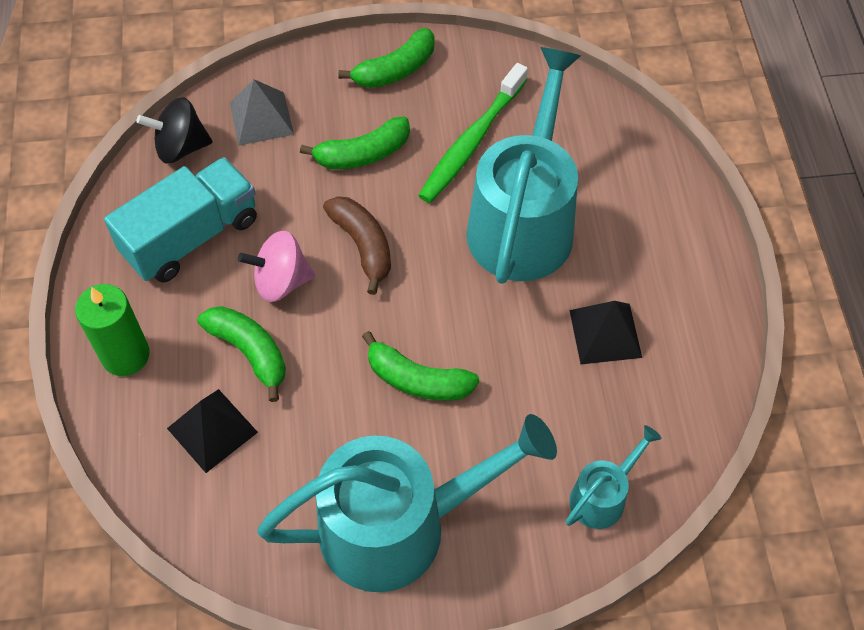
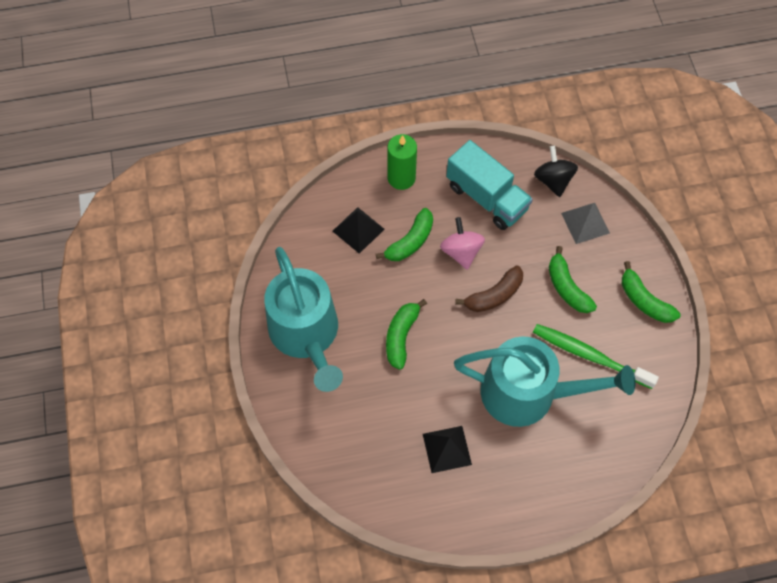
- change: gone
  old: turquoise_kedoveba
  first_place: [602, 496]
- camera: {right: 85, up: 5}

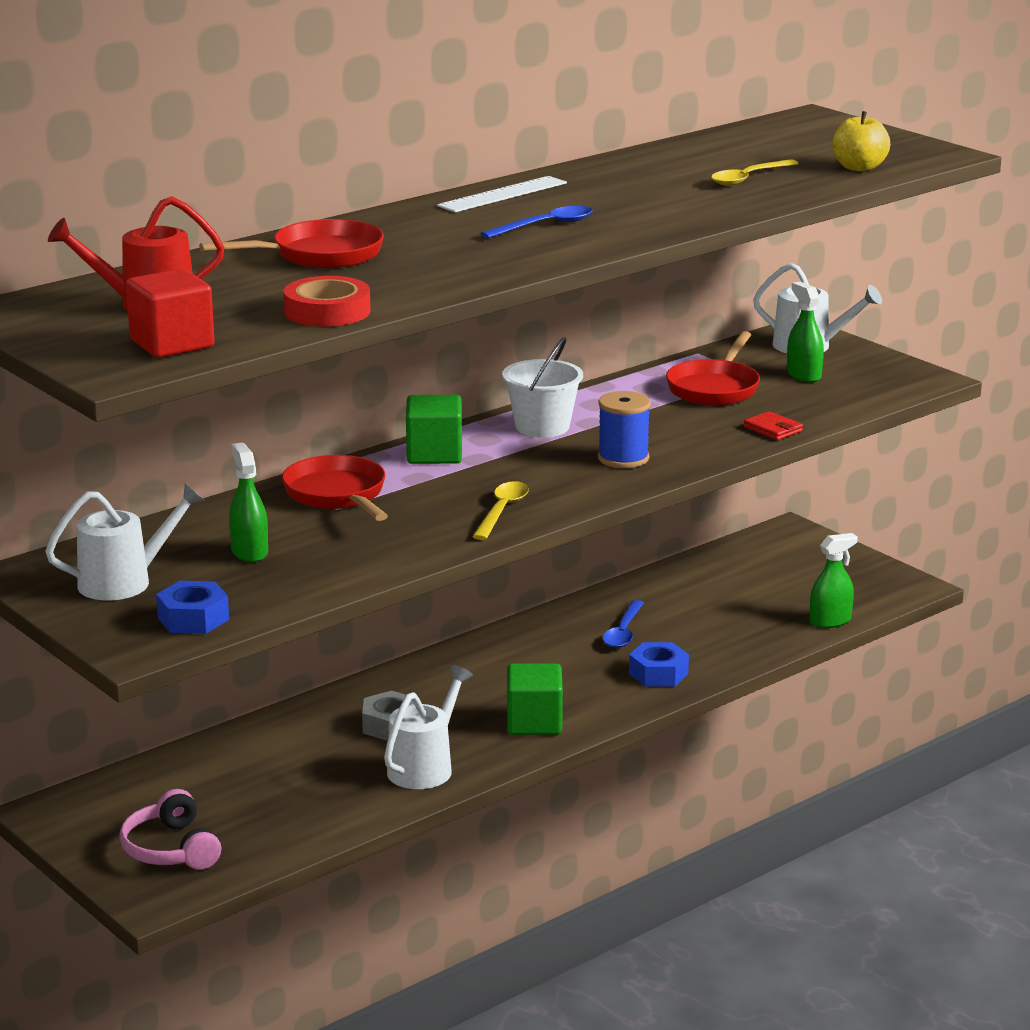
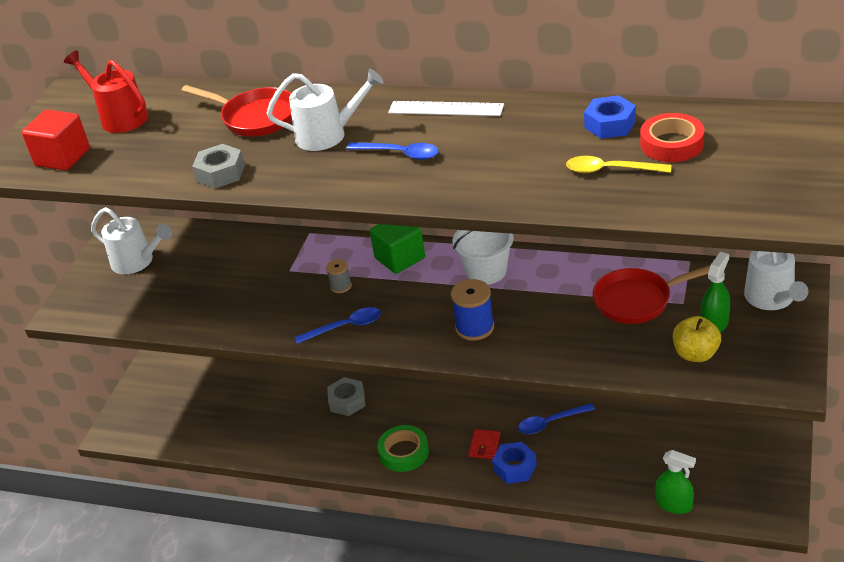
- change: new
  new: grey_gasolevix
  second_place: [220, 173]
- change: shifted
  old: white_kedoveba
  first_place: [425, 767]
  second_place: [328, 135]
- change: repainted
  old: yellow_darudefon
  new: blue_darudefon
  first_place: [502, 511]
  second_place: [345, 327]
- change: new
  new: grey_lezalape
  second_place: [341, 286]
- change: swapped
  old: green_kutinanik
  new: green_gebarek
  first_place: [534, 722]
  second_place: [404, 452]
- change: shifted
  old: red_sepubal
  first_place: [773, 429]
  second_place: [484, 446]
- change: shifted
  old: blue_gasolevix
  first_place: [193, 618]
  second_place: [610, 124]
- change: shifted
  old: red_gebarek
  first_place: [327, 311]
  second_place: [672, 144]
- change: shifted
  old: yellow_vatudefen
  first_place: [859, 168]
  second_place: [695, 354]
- change: gone
  old: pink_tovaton
  first_place: [171, 849]
- change: gone
  old: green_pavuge
  first_place: [249, 552]
- change: gone
  old: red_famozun
  first_place: [337, 495]
- camera: {right: 60, up: 15}

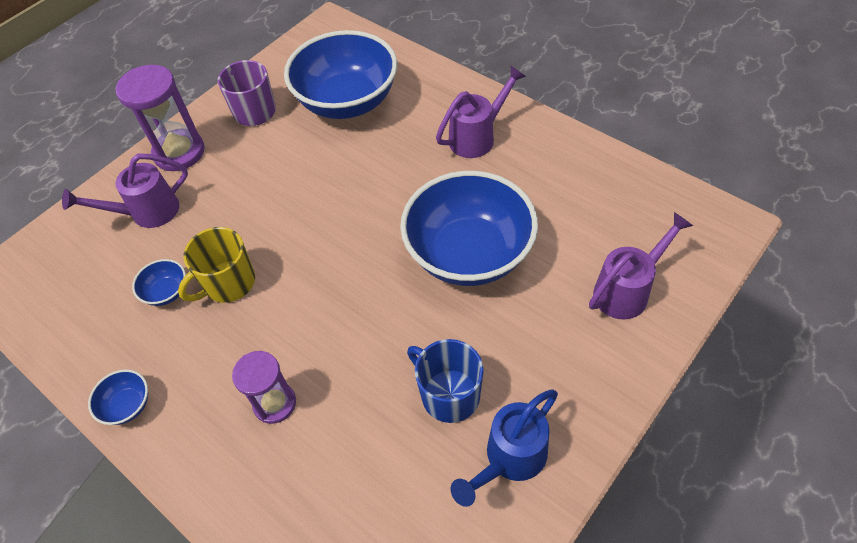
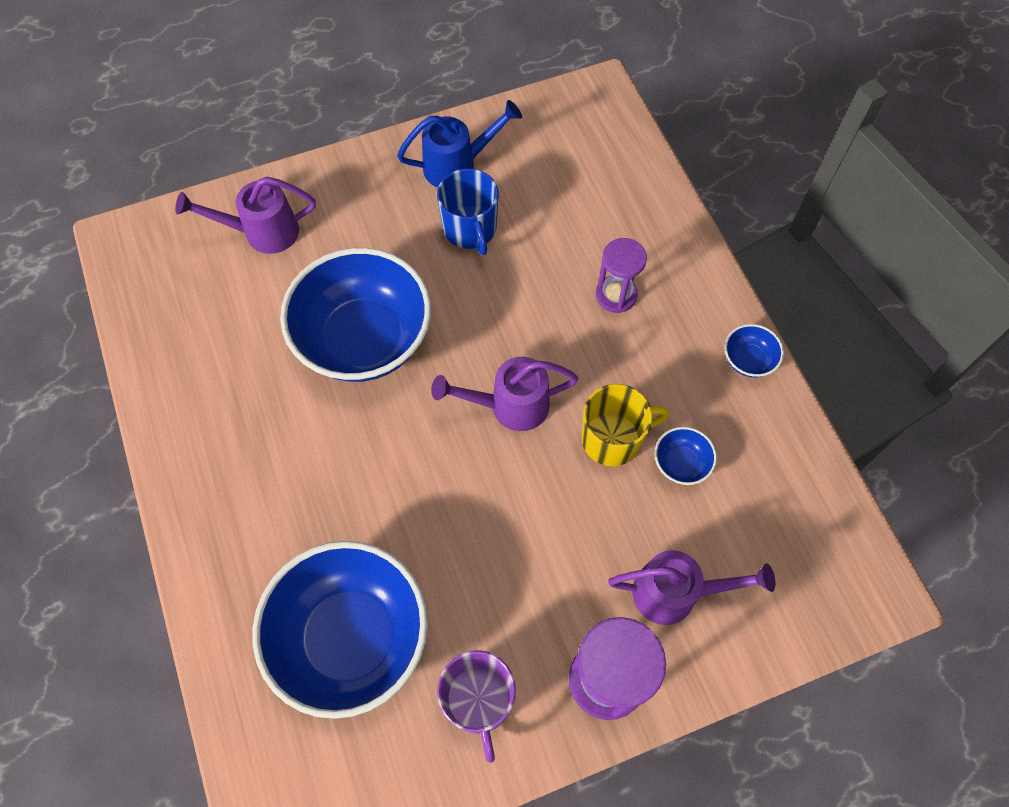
- change: shifted
  old: purple_kedoveba
  first_place: [477, 137]
  second_place: [510, 406]
- camera: {right: -155, up: 10}

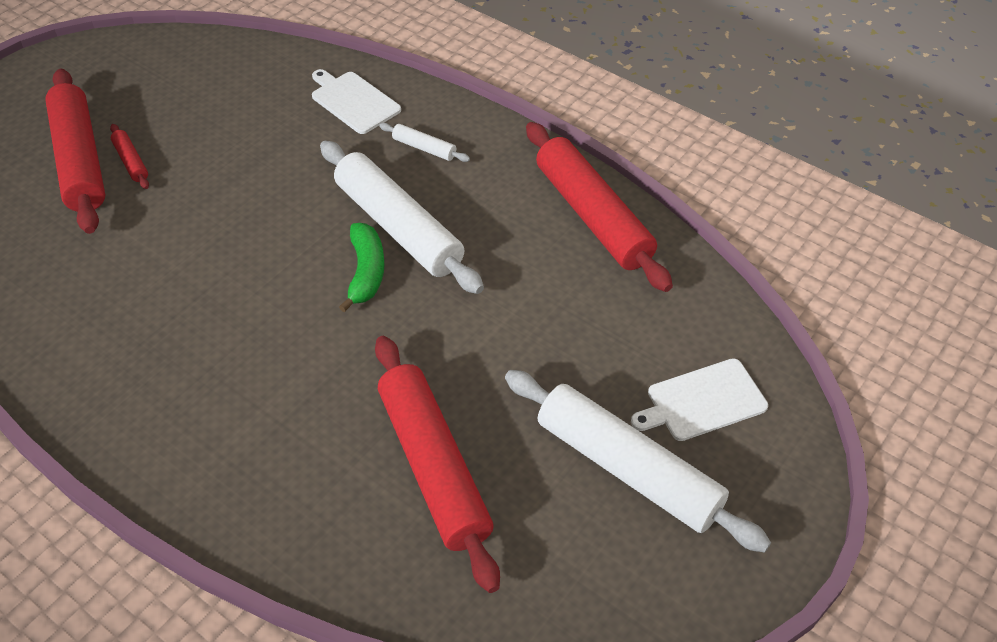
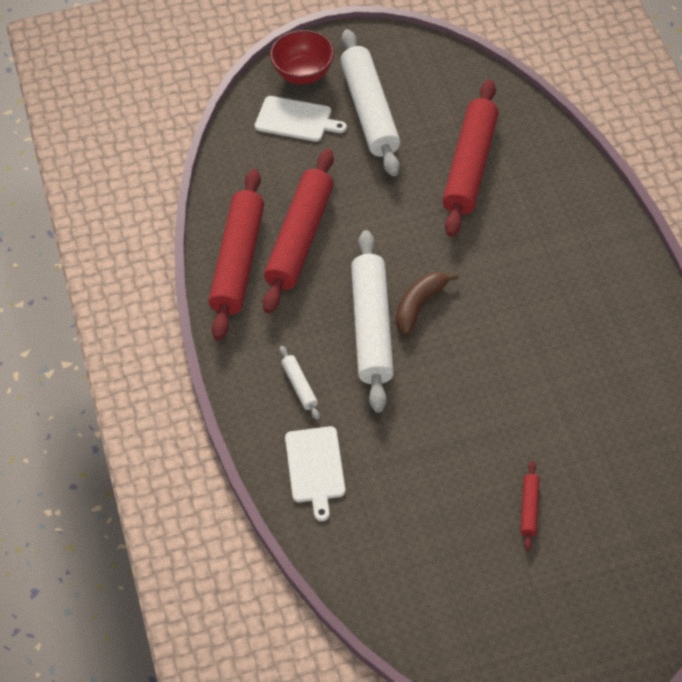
- change: shifted
  old: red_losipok
  first_place: [80, 160]
  second_place: [299, 238]
- change: new
  new: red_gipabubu
  second_place: [303, 74]
- change: repainted
  old: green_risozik
  new: brown_risozik
  first_place: [366, 272]
  second_place: [420, 305]
- camera: {right: -140, up: 5}

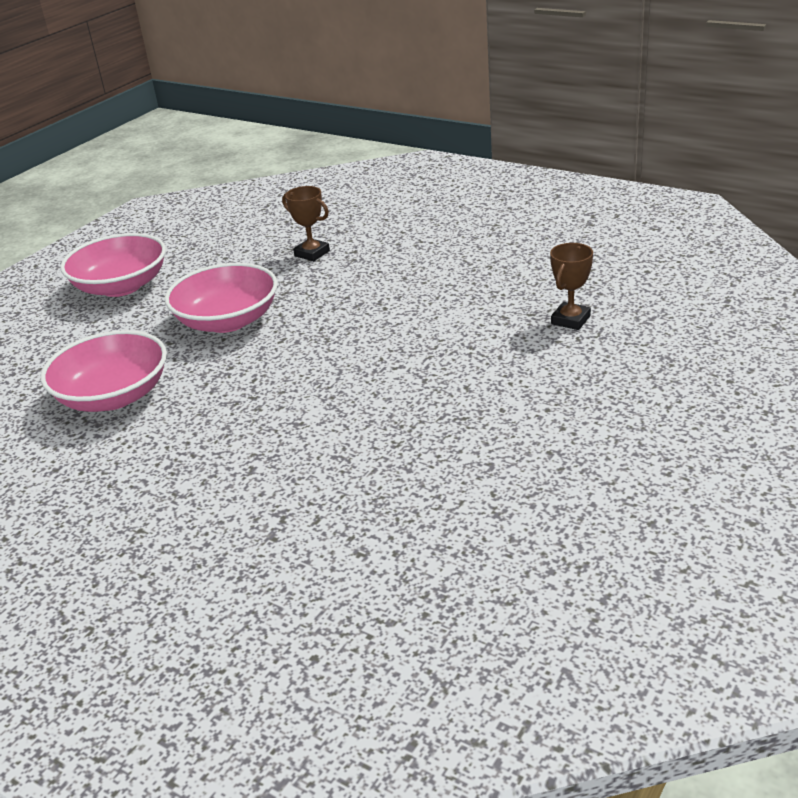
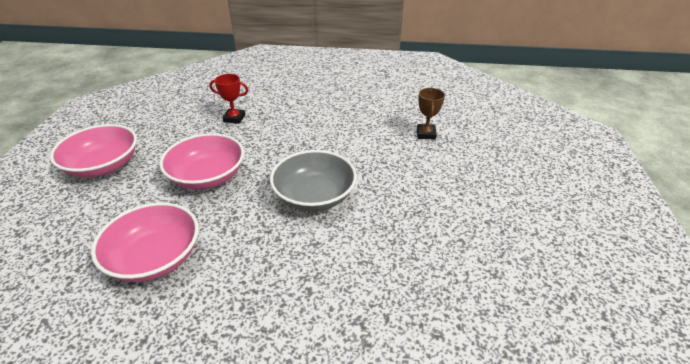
- change: repainted
  old: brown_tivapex
  new: red_tivapex
  first_place: [312, 253]
  second_place: [234, 118]
- change: new
  new: grey_gipabubu
  second_place: [314, 196]
- camera: {right: -30, up: 5}

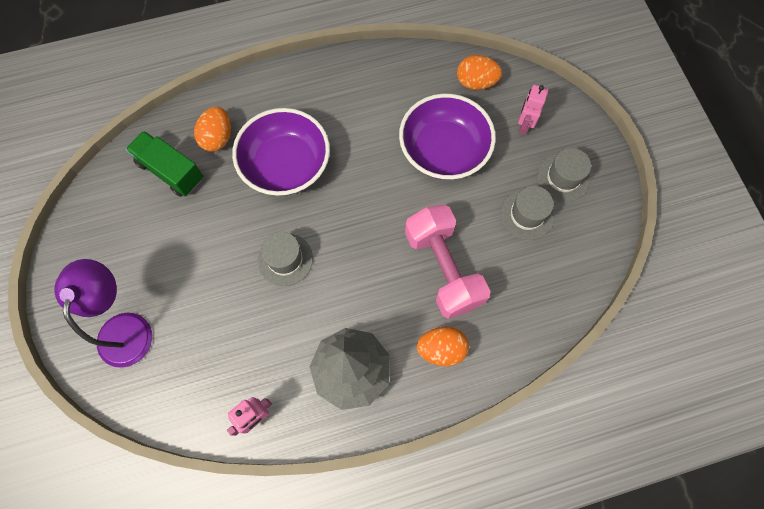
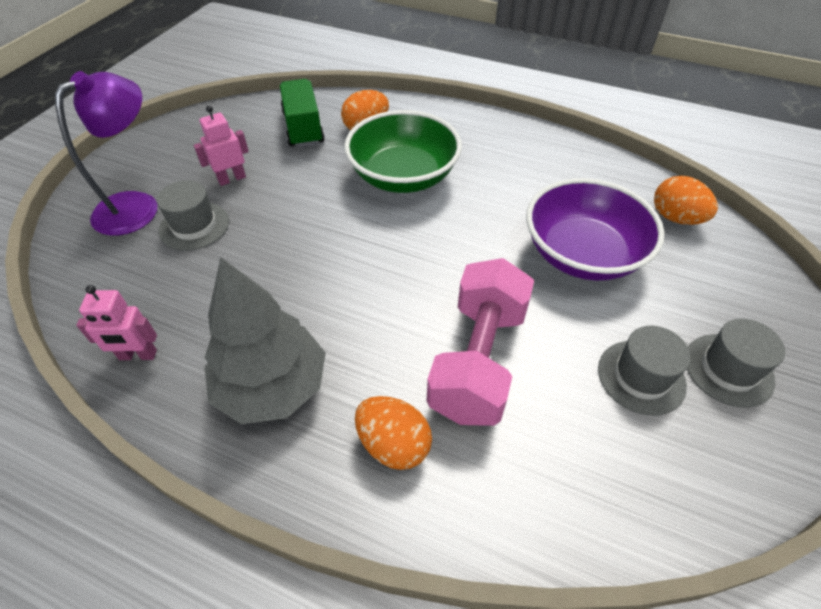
- change: shifted
  old: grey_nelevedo
  first_place: [285, 259]
  second_place: [194, 226]
- change: shifted
  old: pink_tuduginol
  first_place: [524, 124]
  second_place: [232, 179]
- change: repainted
  old: purple_gipabubu
  new: green_gipabubu
  first_place: [286, 165]
  second_place: [403, 176]
- camera: {right: 40, up: -20}

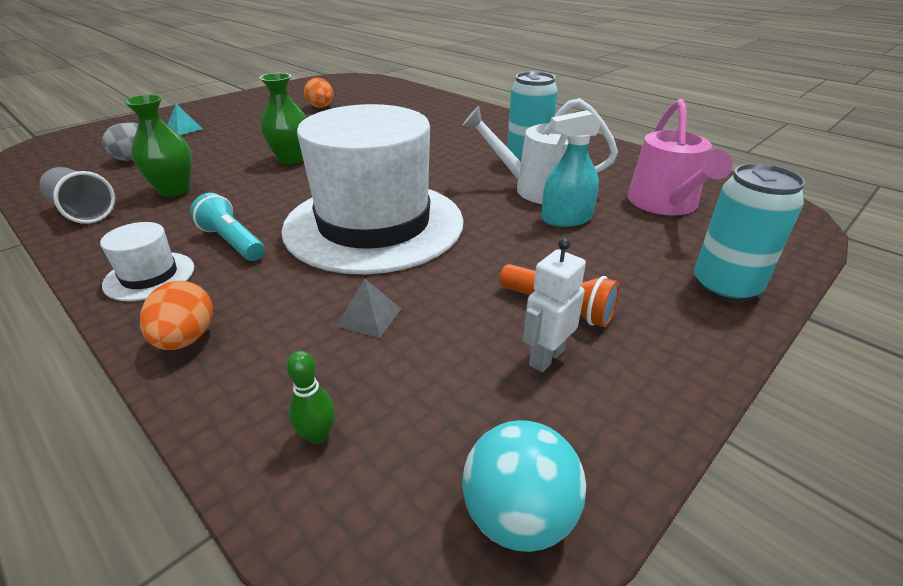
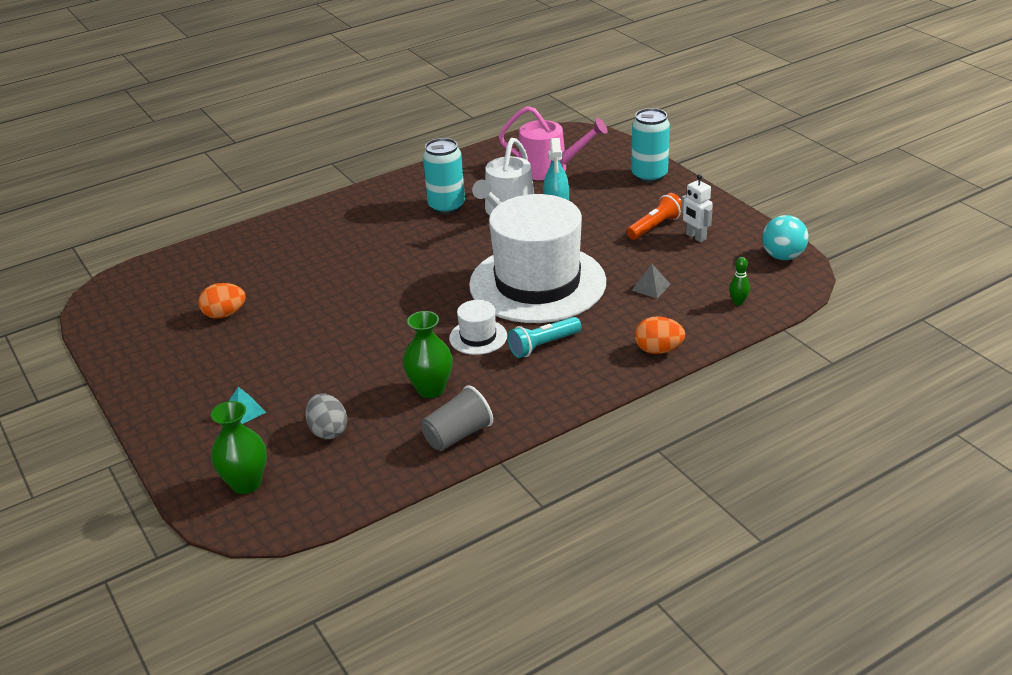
- change: shifted
  old: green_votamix
  first_place: [291, 159]
  second_place: [246, 483]
- change: shifted
  old: white_nelevedo
  first_place: [149, 276]
  second_place: [478, 337]
- camera: {right: -75, up: 0}

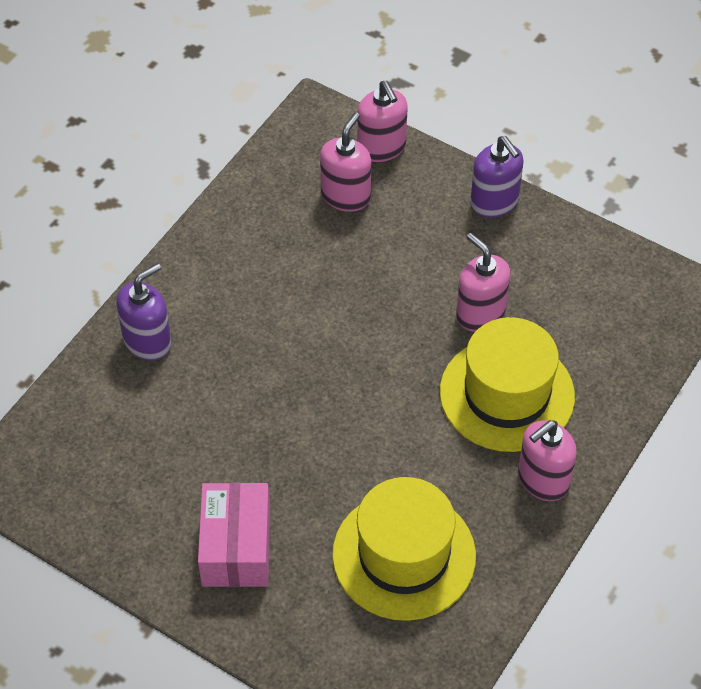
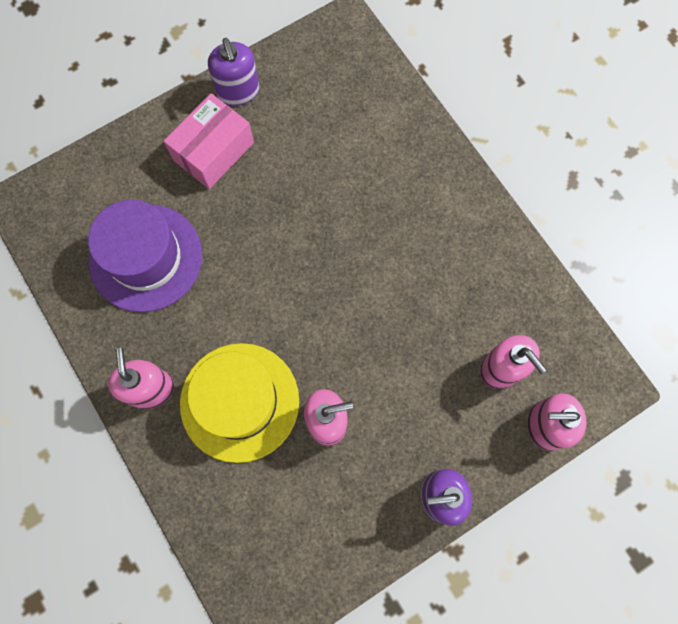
- change: repainted
  old: yellow_nelevedo
  new: purple_nelevedo
  first_place: [404, 555]
  second_place: [145, 258]
- change: rotated
  old: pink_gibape
  first_place: [236, 547]
  second_place: [213, 151]
  degrees: -75
- change: shifted
  old: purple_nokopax
  first_place: [148, 341]
  second_place: [238, 91]
- camera: {right: 115, up: 20}

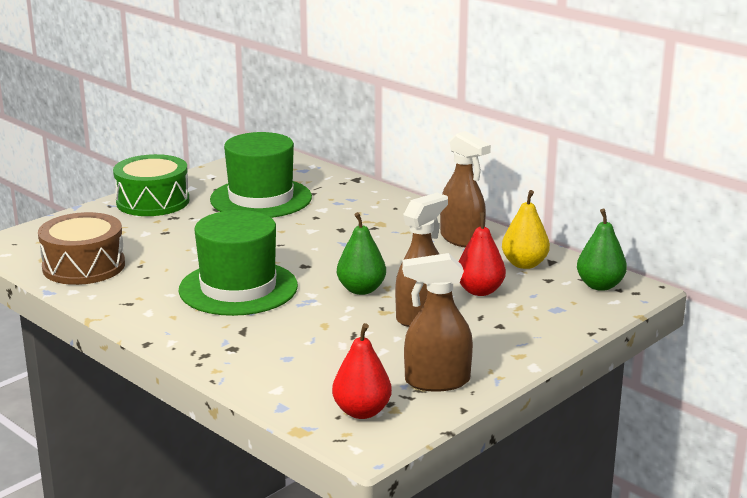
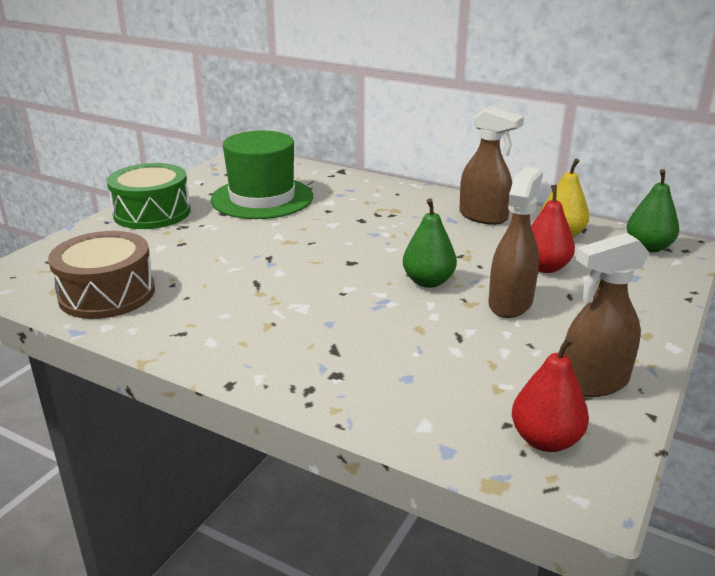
- change: gone
  old: green_nelevedo
  first_place: [238, 288]
- camera: {right: -15, up: 5}

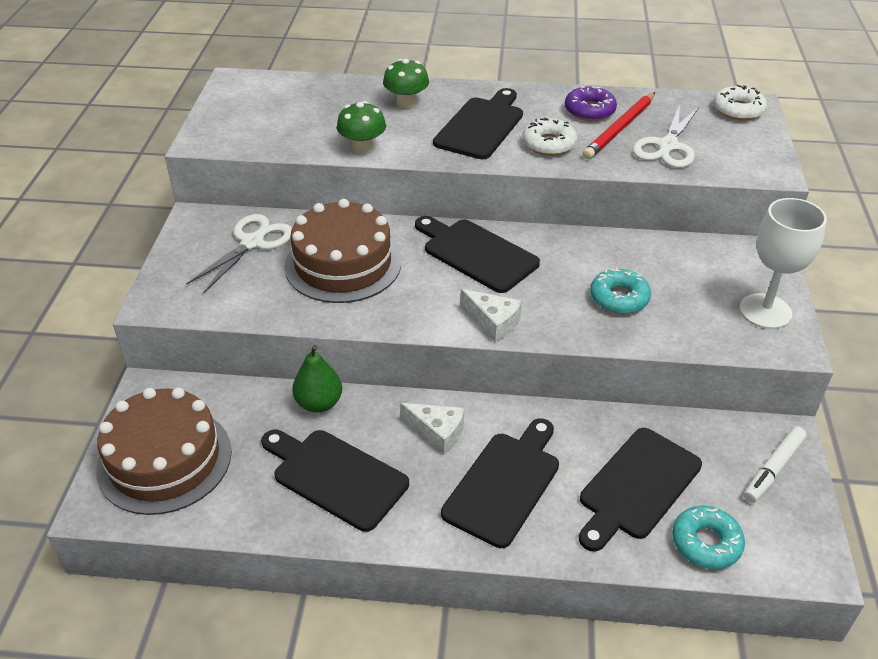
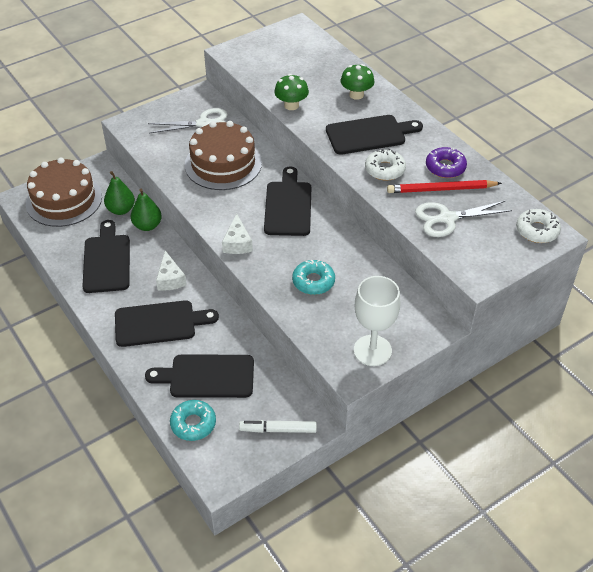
- change: new
  new: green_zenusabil
  second_place: [121, 210]
- camera: {right: 50, up: 5}

